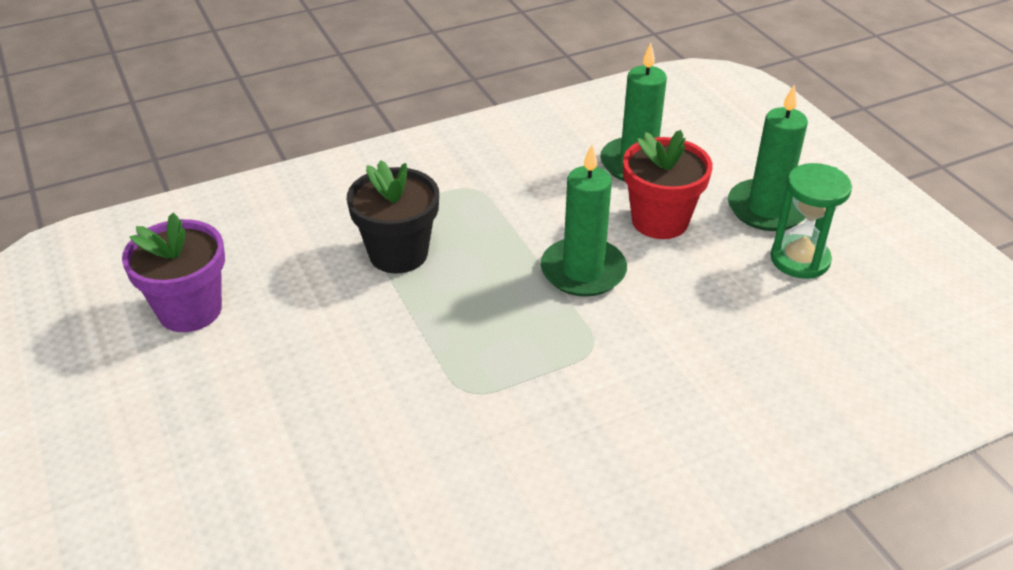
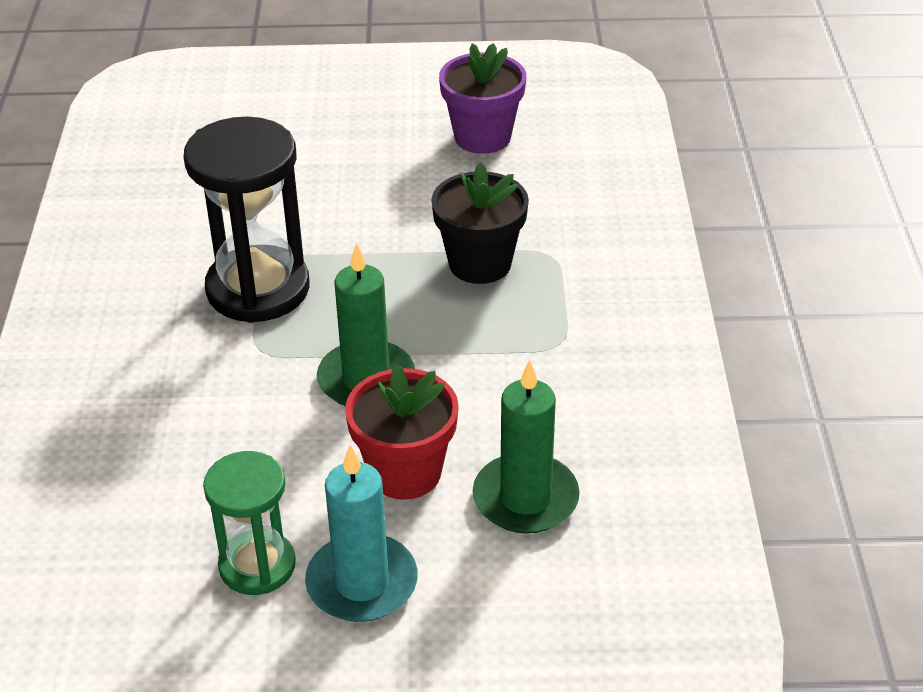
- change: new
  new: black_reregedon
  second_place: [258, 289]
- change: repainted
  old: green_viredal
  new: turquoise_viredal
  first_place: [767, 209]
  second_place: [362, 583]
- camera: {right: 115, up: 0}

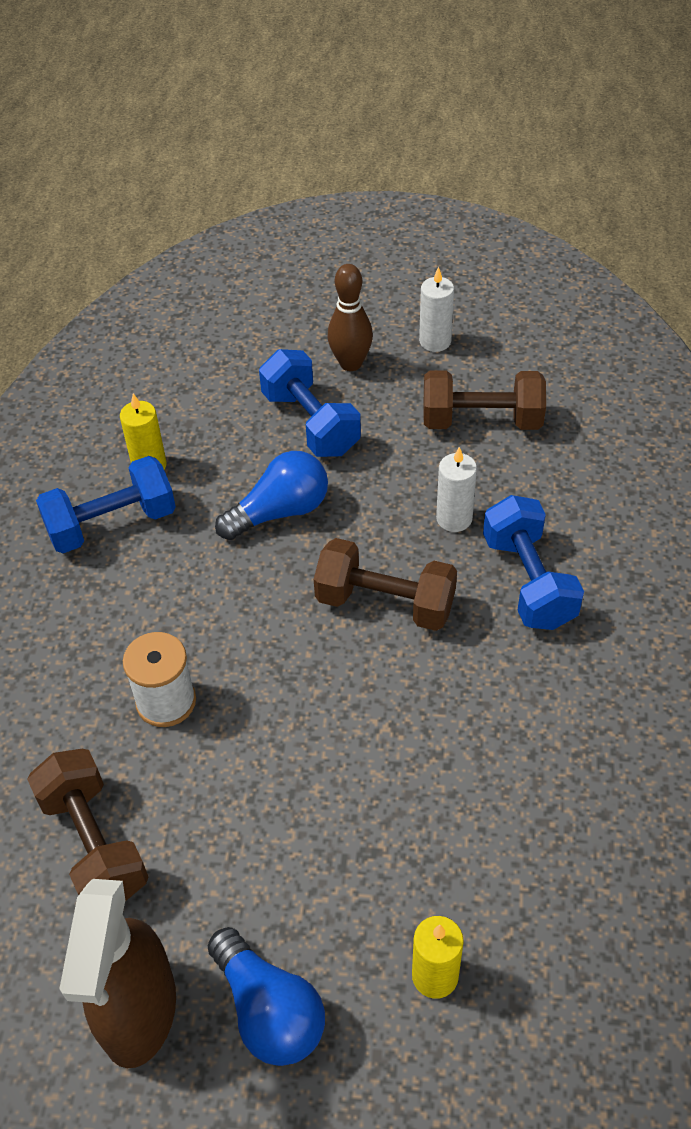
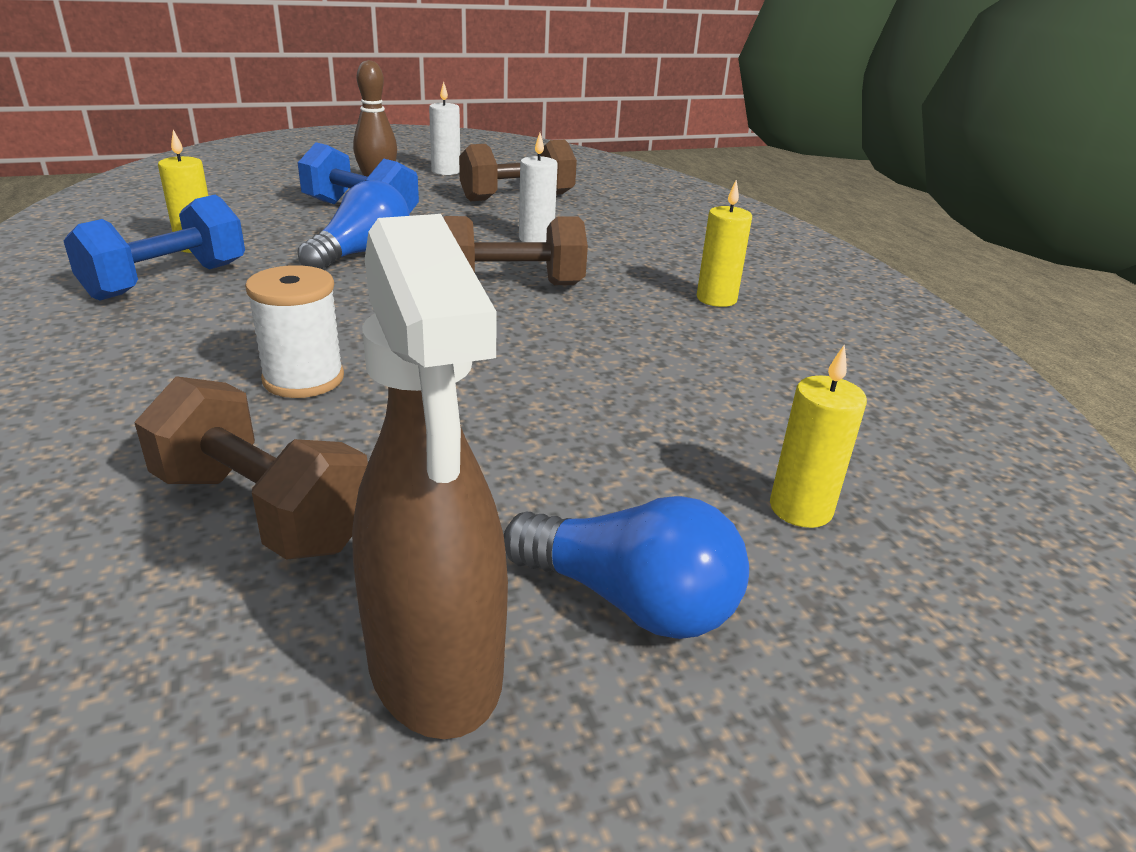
- change: new
  new: yellow_viredal
  second_place: [716, 299]
- change: gone
  old: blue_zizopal
  first_place: [528, 581]
- camera: {right: -30, up: -20}

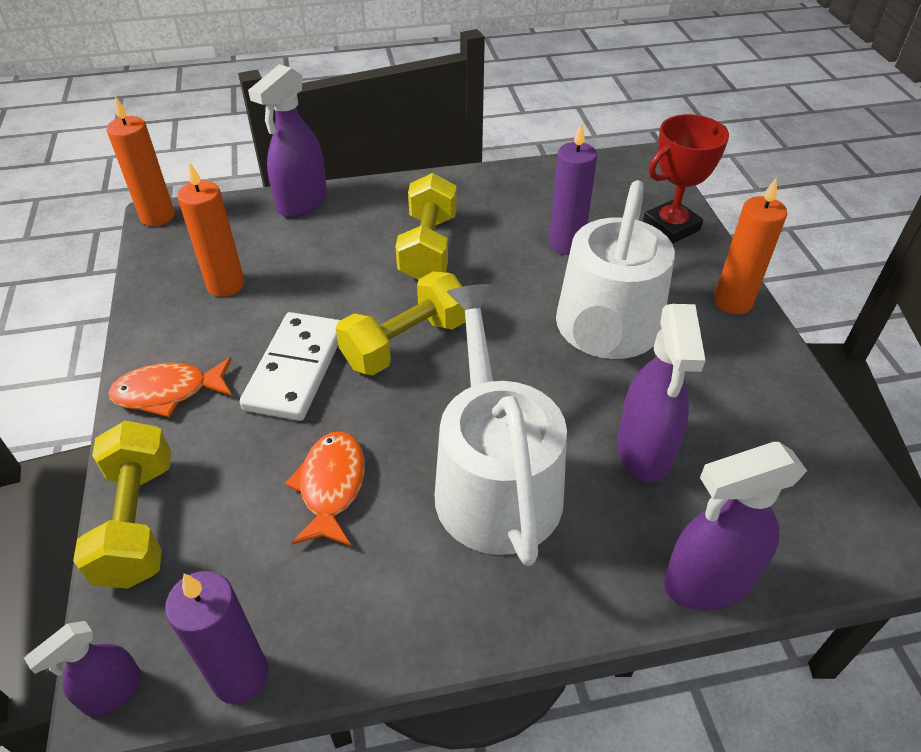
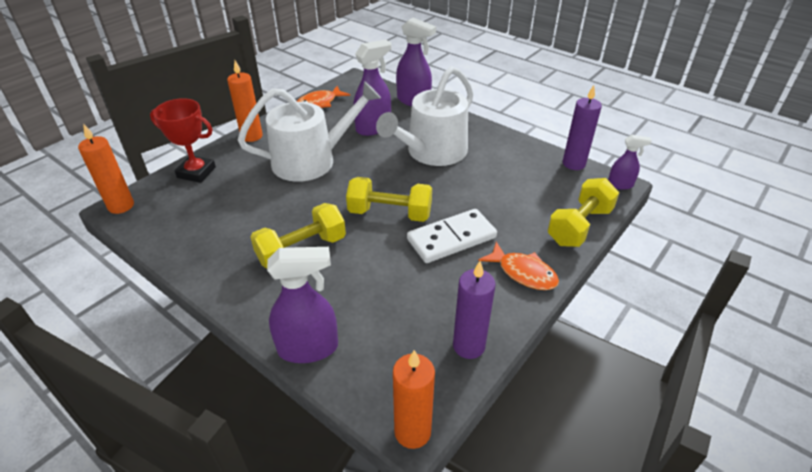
- change: shifted
  old: orange_viredal
  first_place: [226, 285]
  second_place: [121, 206]
- change: shifted
  old: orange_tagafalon
  first_place: [331, 486]
  second_place: [319, 103]
- change: shifted
  old: purple_viredal
  first_place: [566, 244]
  second_place: [468, 346]
- camera: {right: -130, up: -5}

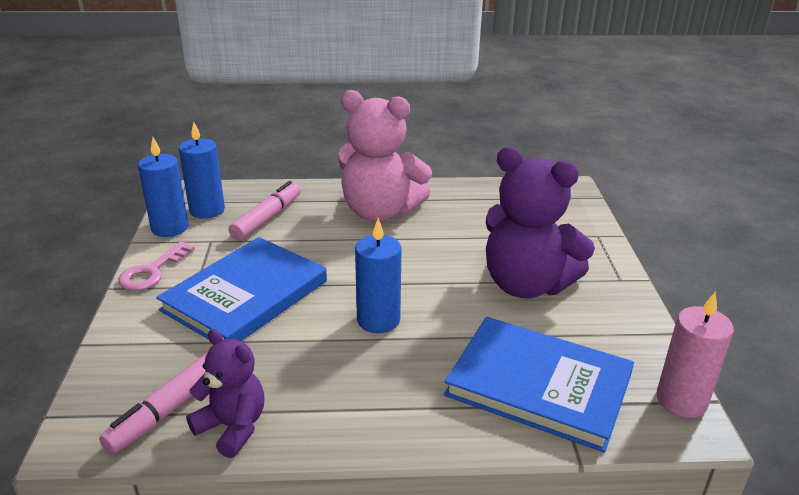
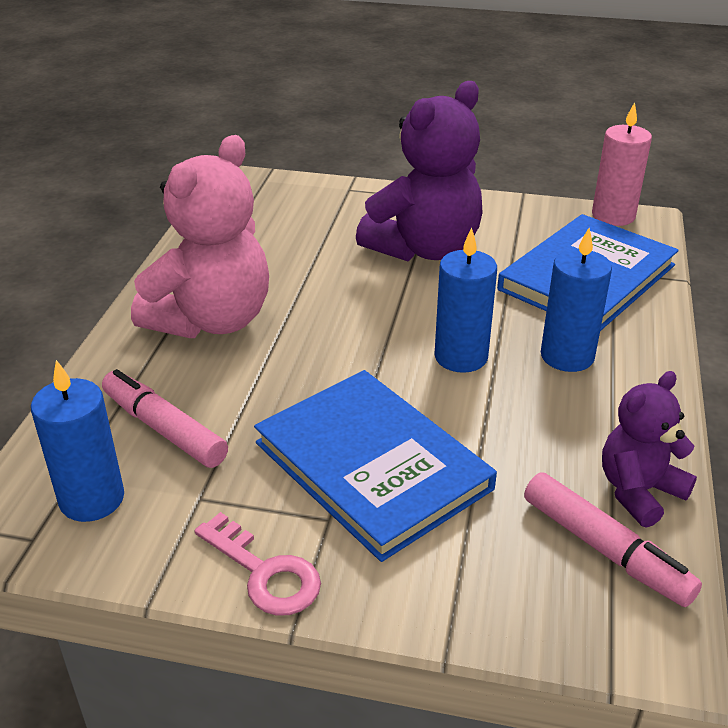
- change: shifted
  old: blue_viredal
  first_place: [170, 228]
  second_place: [567, 356]
- camera: {right: -75, up: 5}

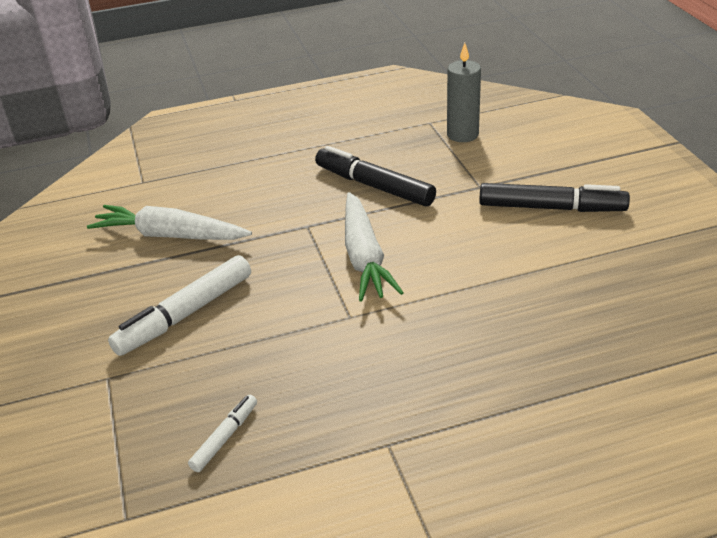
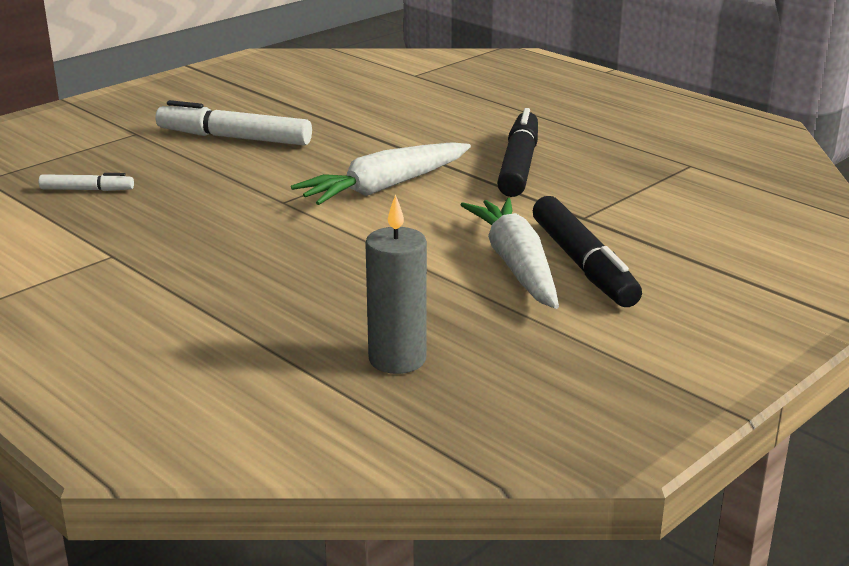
- change: shifted
  old: grey_viredal
  first_place: [462, 135]
  second_place: [397, 359]
- change: shifted
  old: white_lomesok
  first_place: [170, 236]
  second_place: [516, 265]
- camera: {right: 60, up: -10}

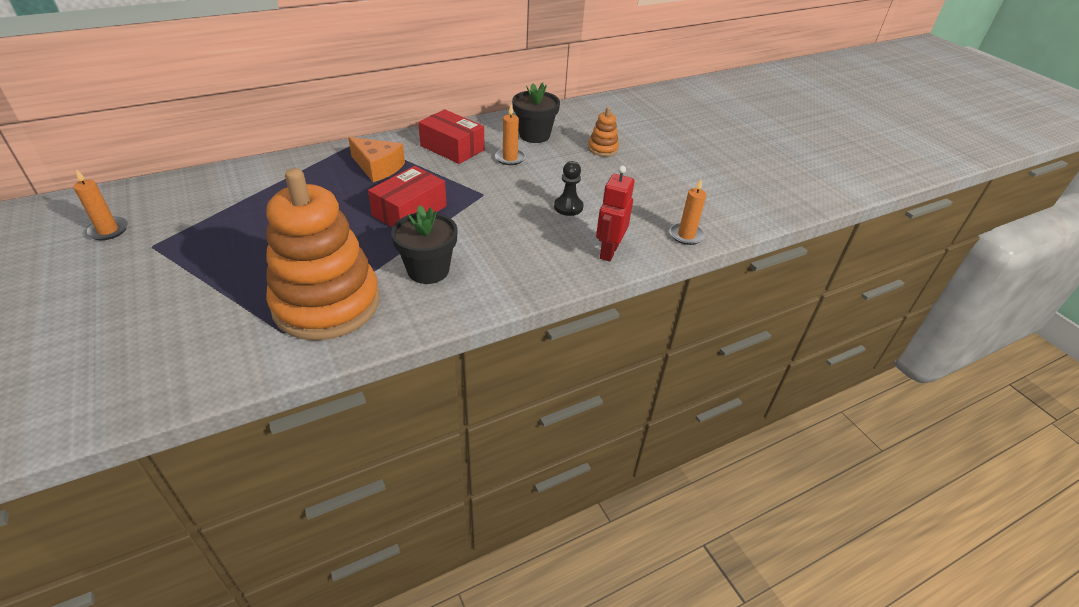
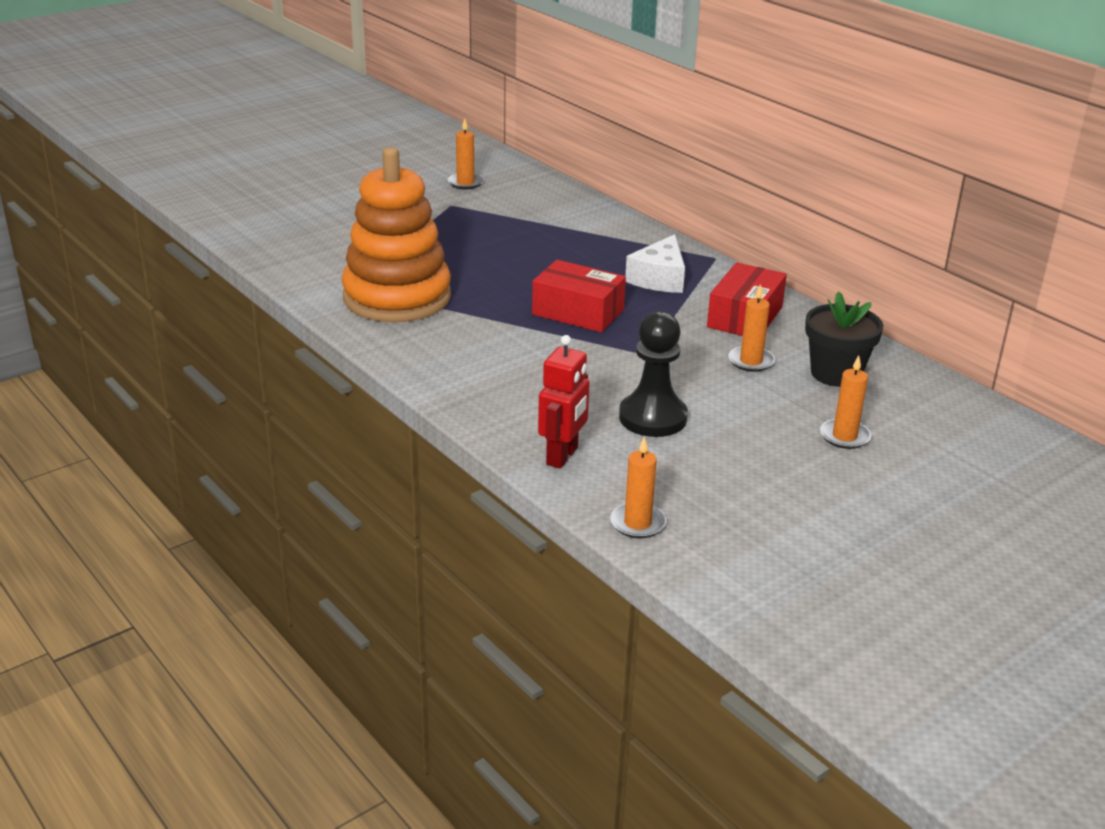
- change: rotated
  old: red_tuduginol
  first_place: [608, 251]
  second_place: [562, 456]
  degrees: 105
- change: scaled
  old: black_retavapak
  first_place: [568, 207]
  second_place: [652, 418]
  factor: 1.58
- change: repainted
  old: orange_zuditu
  new: white_zuditu
  first_place: [378, 167]
  second_place: [659, 278]
- change: swapped
  old: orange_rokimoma
  new: orange_viredal
  first_place: [602, 149]
  second_place: [844, 436]
- change: gone
  old: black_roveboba
  first_place: [428, 270]
- camera: {right: 80, up: -10}

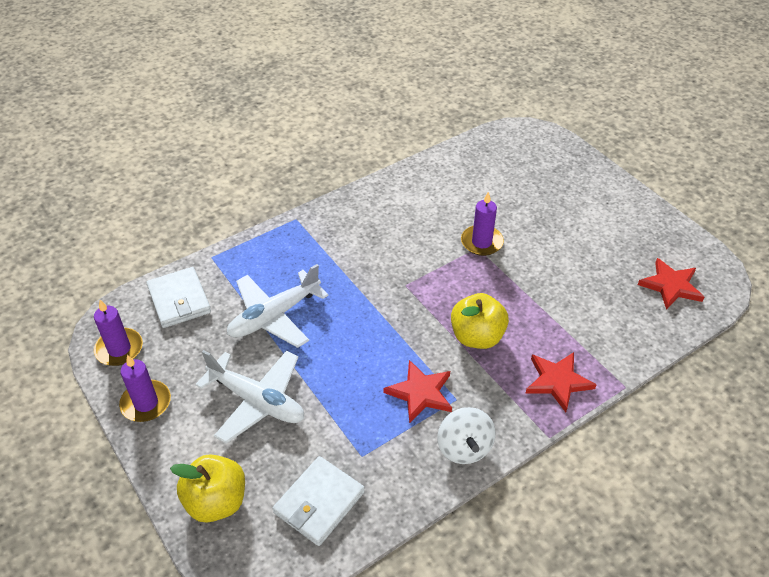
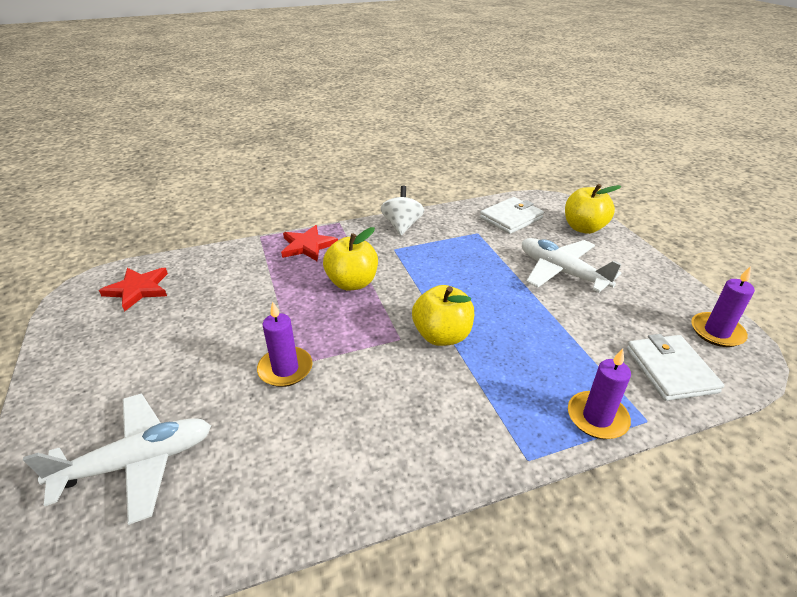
- change: shifted
  old: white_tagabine
  first_place: [274, 316]
  second_place: [137, 462]
- change: new
  new: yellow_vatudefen
  second_place: [442, 336]
- change: shifted
  old: purple_viredal
  first_place: [146, 403]
  second_place: [597, 417]
- change: gone
  old: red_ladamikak
  first_place: [420, 393]
- camera: {right: -165, up: -10}

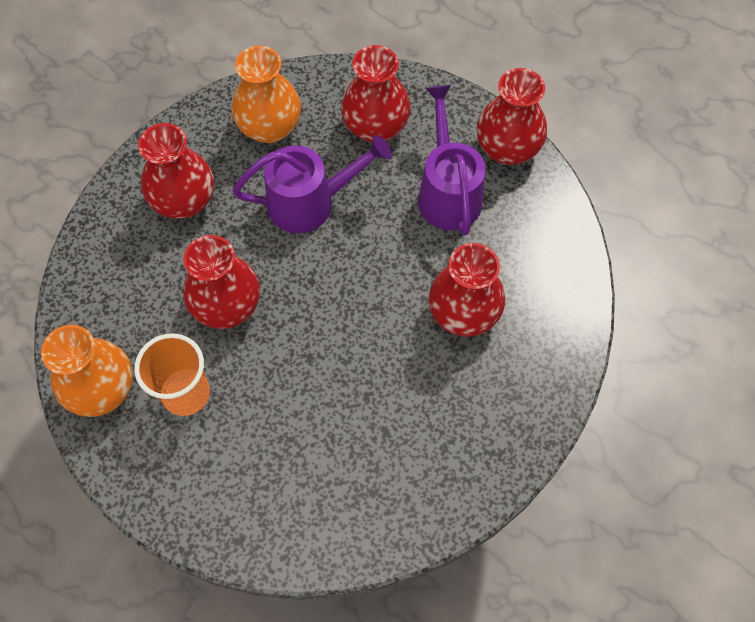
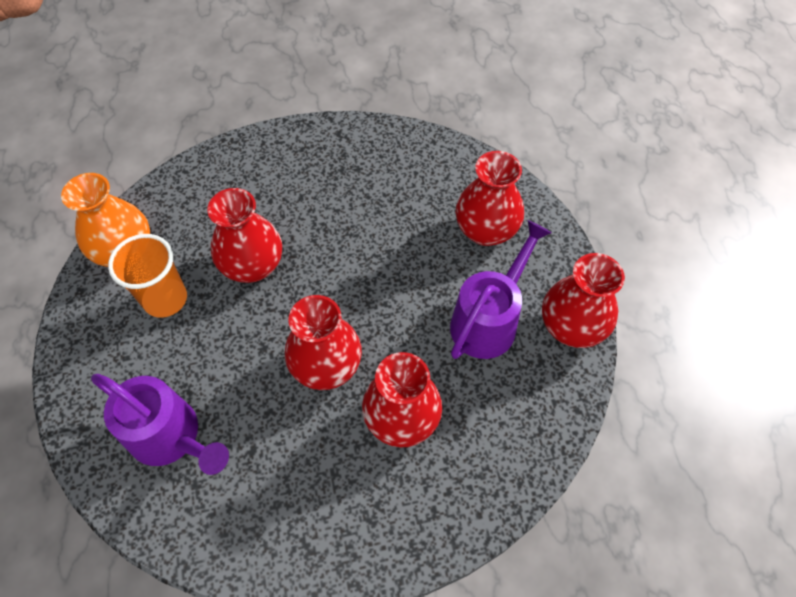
- change: shifted
  old: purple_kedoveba
  first_place: [311, 202]
  second_place: [172, 437]
- change: shifted
  old: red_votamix
  first_place: [184, 201]
  second_place: [326, 366]
- change: gone
  old: orange_votamix
  first_place: [269, 127]
- camera: {right: 45, up: -5}

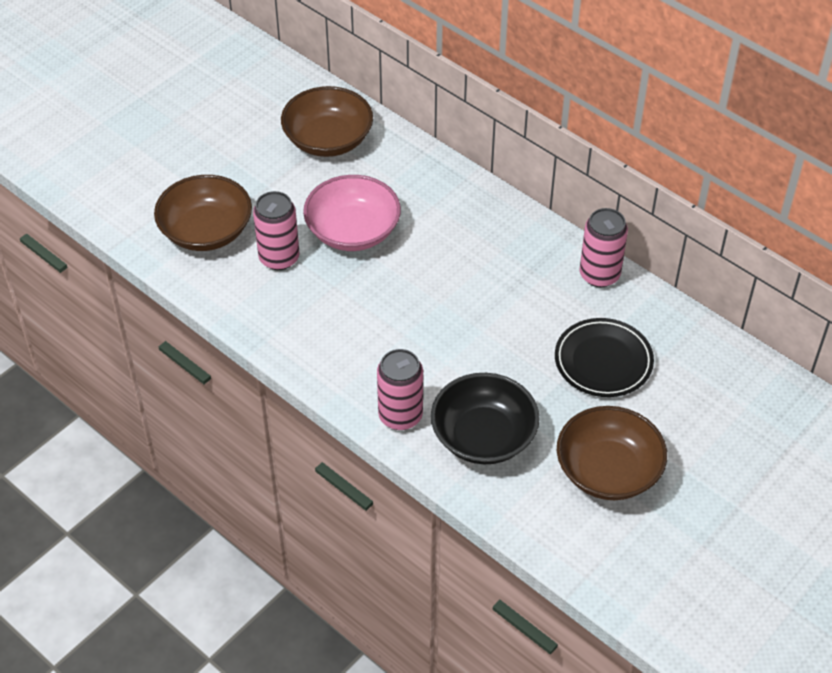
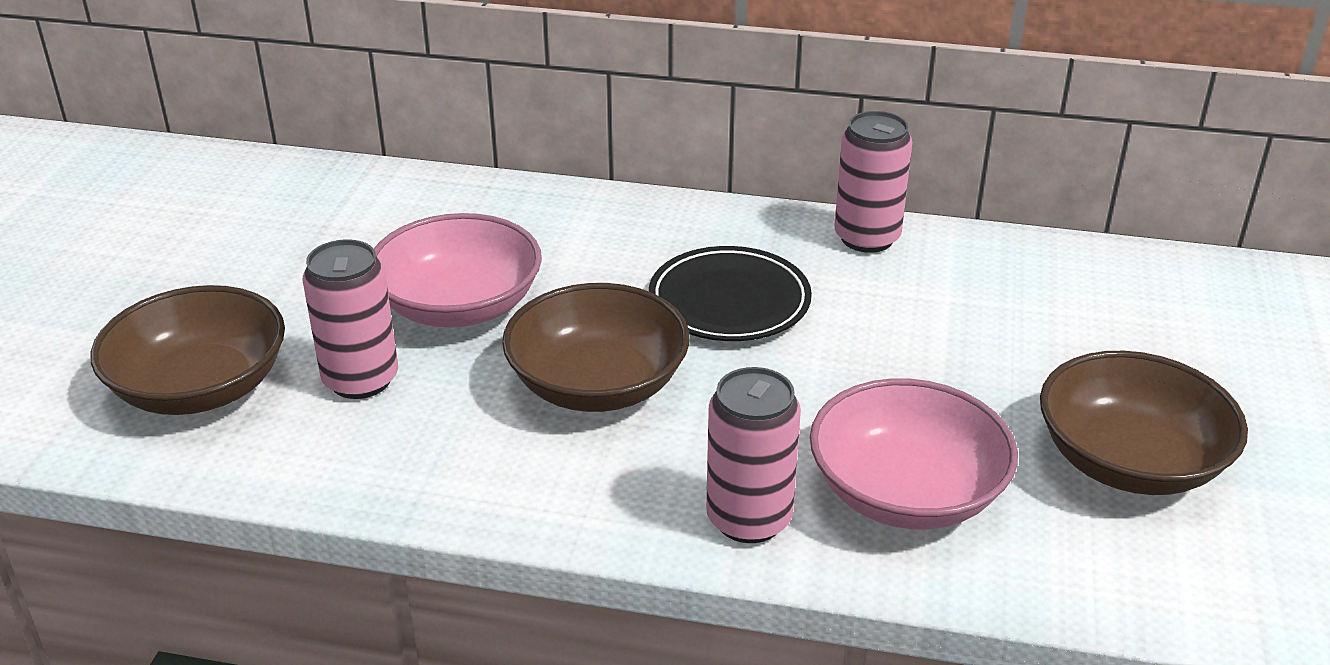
- change: shifted
  old: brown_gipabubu
  first_place: [328, 139]
  second_place: [598, 384]
- change: shifted
  old: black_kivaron
  first_place: [603, 361]
  second_place: [729, 302]
- change: repainted
  old: black_gipabubu
  new: pink_gipabubu
  first_place: [483, 436]
  second_place: [906, 492]
- camera: {right: -30, up: -15}

